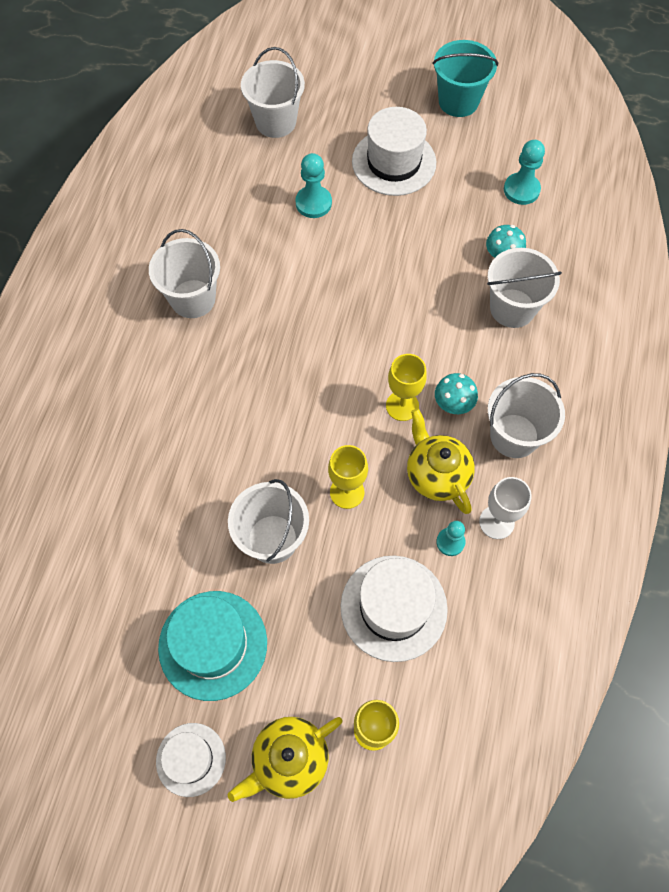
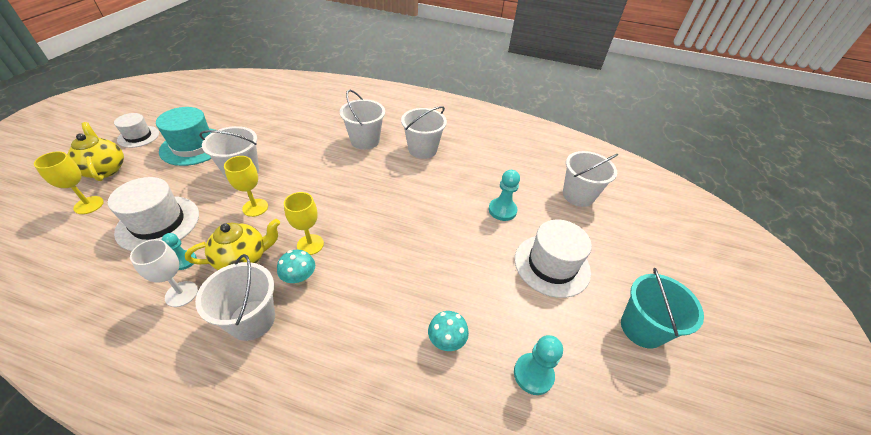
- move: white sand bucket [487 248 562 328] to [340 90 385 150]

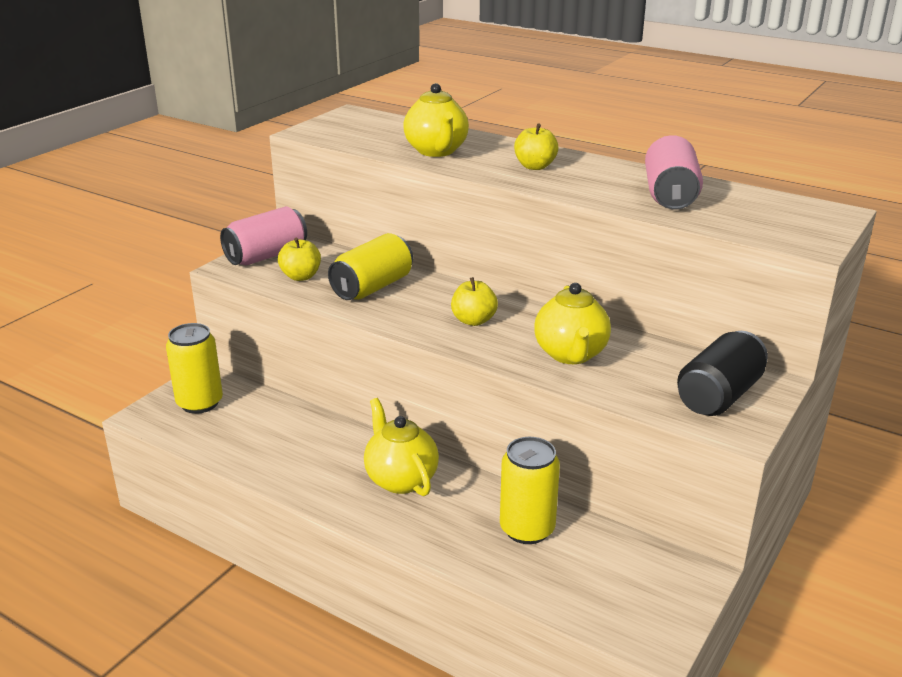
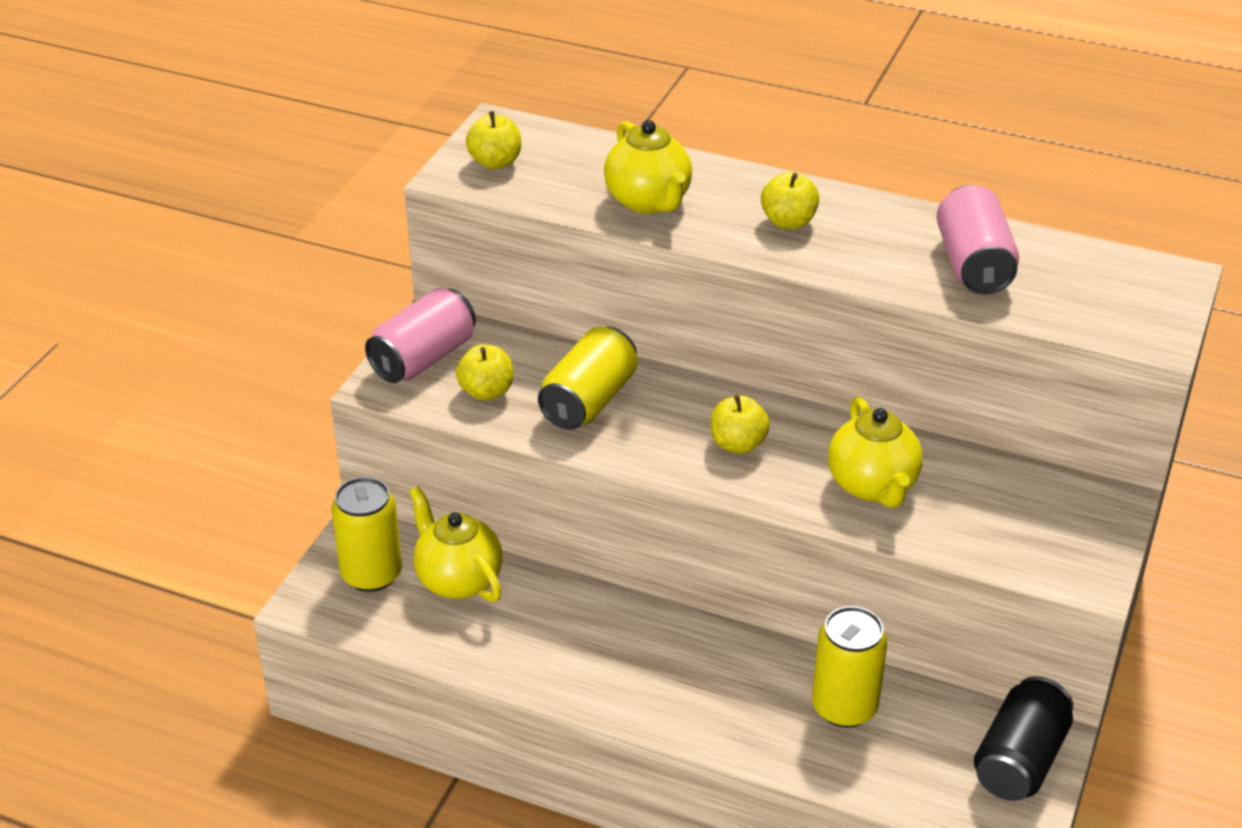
- insert: yellow toy apple [466 111 521 169]
- move: yellow tea pot [364 398 439 496] to [409 486 503 602]
- move: jet-black soda can [677 331 768 416] to [974 676 1073 801]

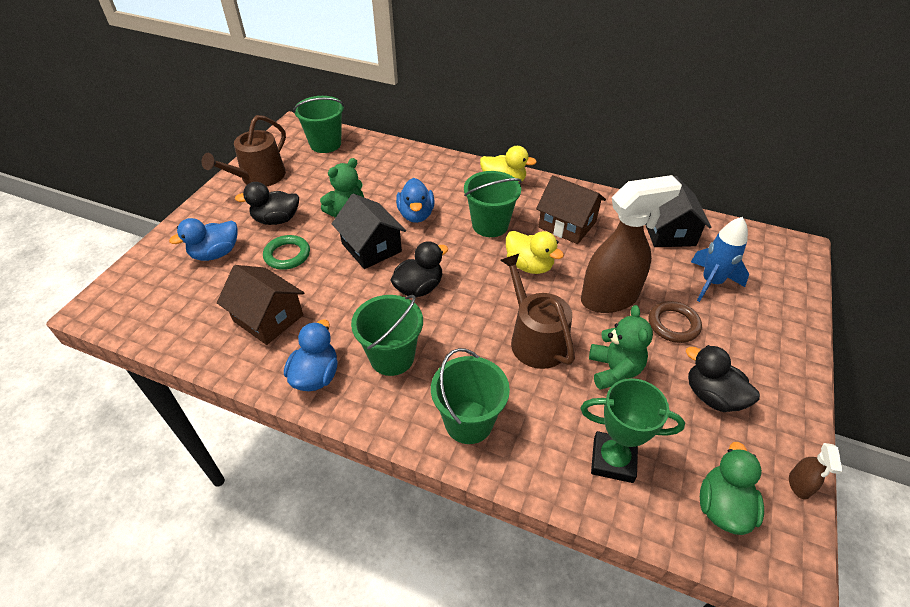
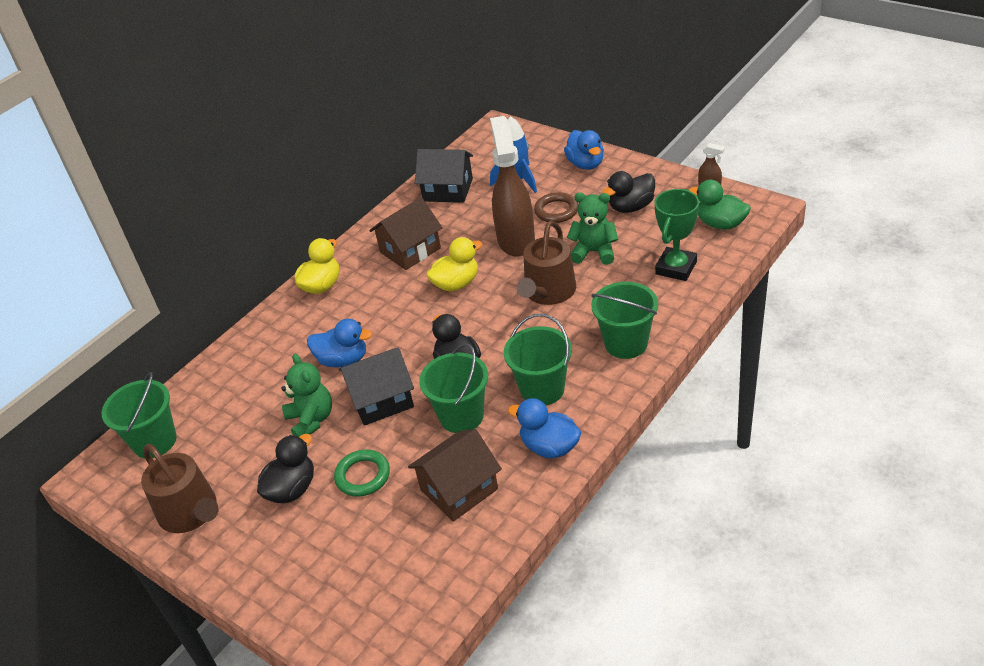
- move: cobalt toy duck [169 218 238 261] to [564 130 604 170]
- move: green sand bucket [464 171 522 237] to [419 343 488 433]
- rotate: jet-black toy duck [235 182 299 225] = [257 434 314 503] 150 degrees counterclockwise
- rotate: russet watering pot [500 254 575 369] = [517 221 576 305] 60 degrees counterclockwise

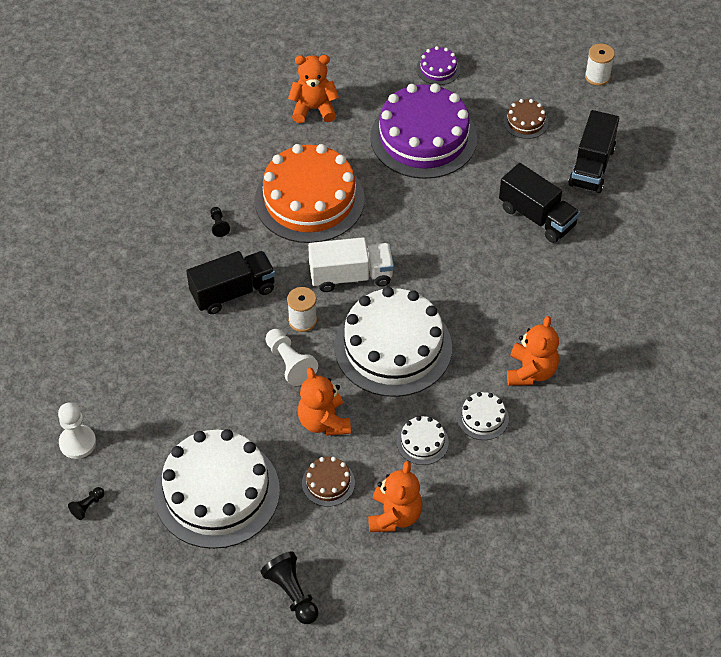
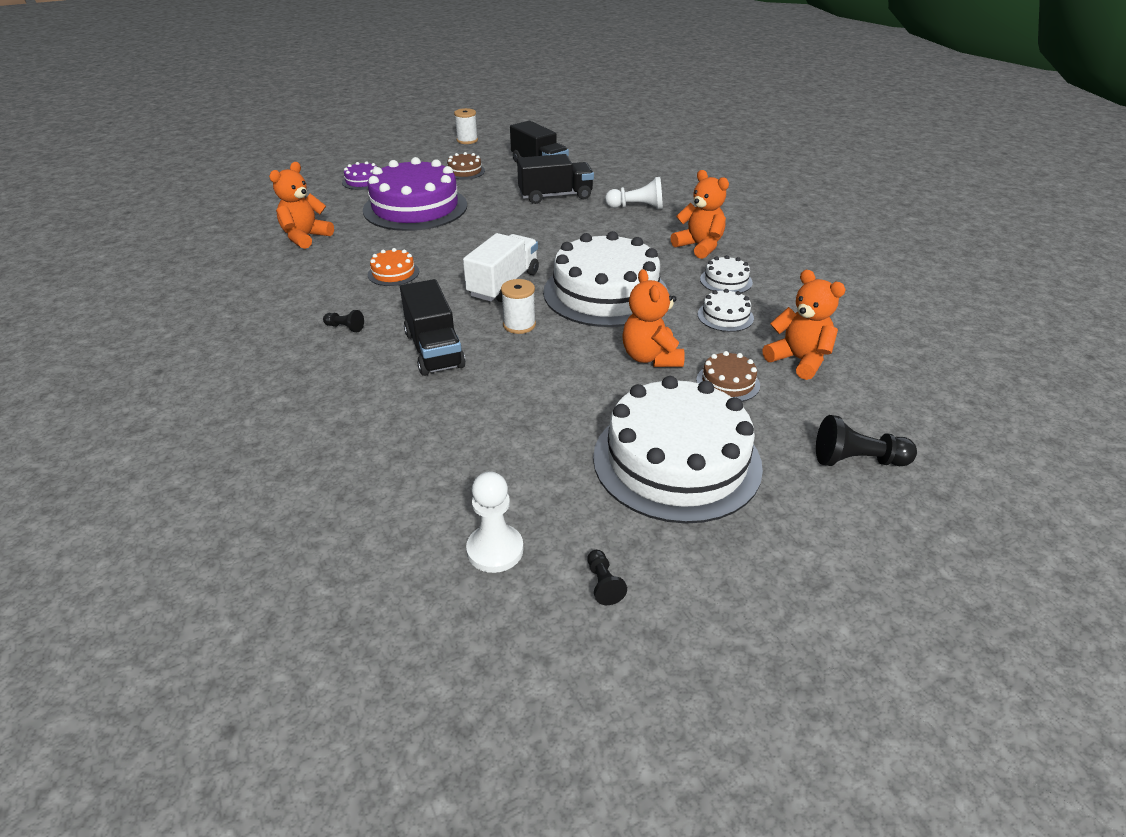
- move: white pawn [266 329 318 386] to [605 177 663 209]
- rotate: jet-black truck [187 251 275 314] = [400 279 466 376] 150 degrees clockwise
- rotate: bright orange stuffed bear [298 368 351 436] = [622 269 685 367] 60 degrees clockwise
- resize: bright orange cake [255 144 365 243] = [368 248 419 286] x0.43

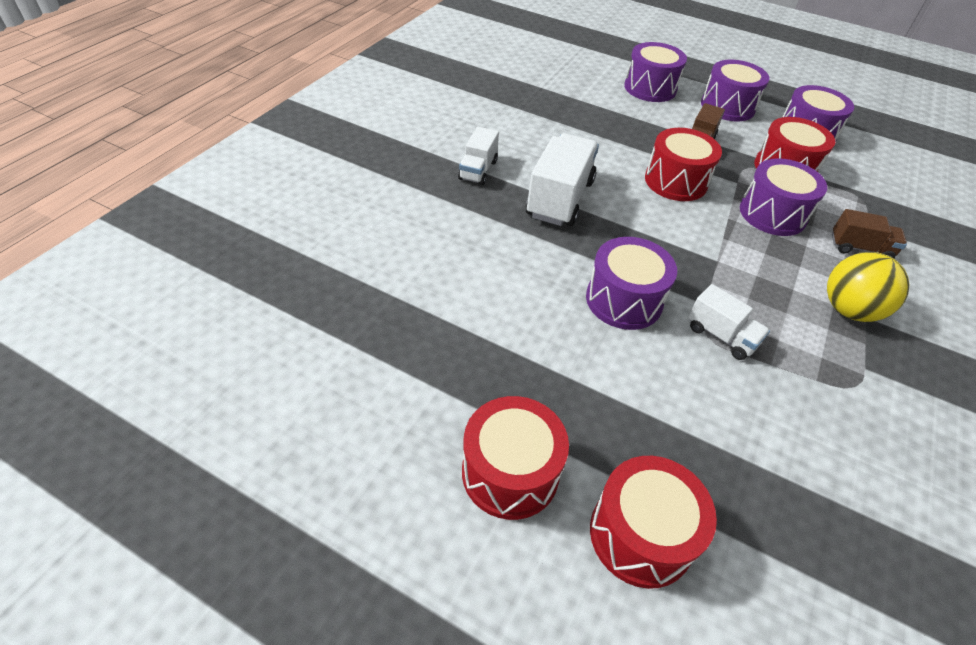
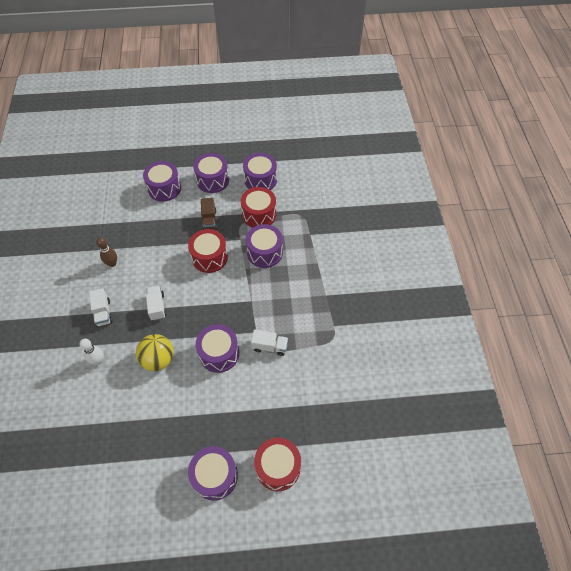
- delete: russet truck [832 209 907 258]
- insert: white tenpin [79 339 104 365]
- insert: russet tenpin [96 237 117 267]
- move: yellow sphere [827 252 909 322] to [136 334 174 371]
- recolor: scarlet snare drum [462 396 569 520] to royal purple snare drum [188 446 238 501]
- resize: white truck [526 133 599 226] = [146 285 167 321] x0.57

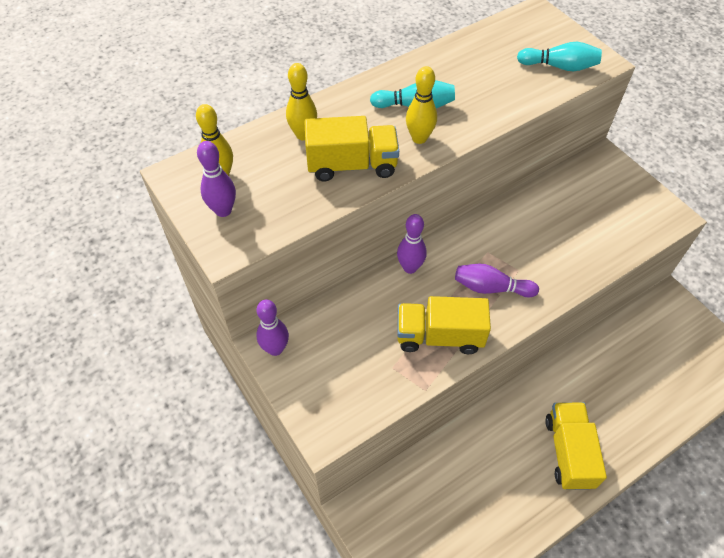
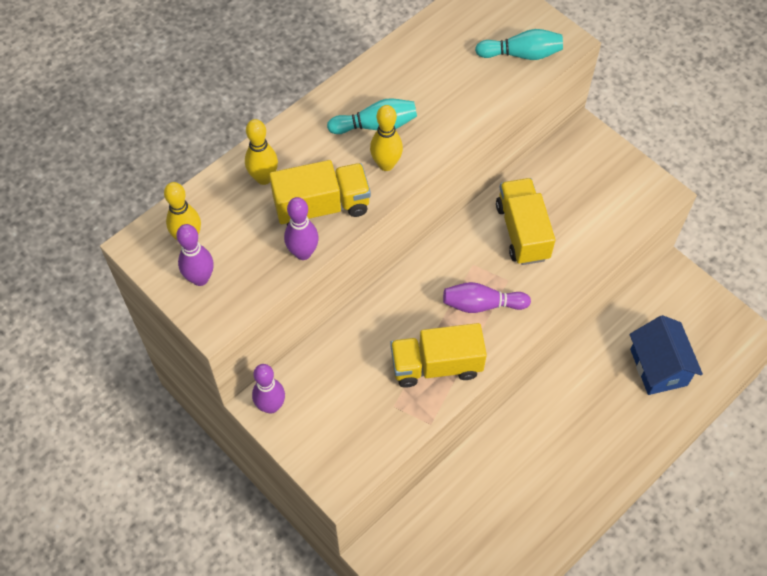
- insert: cobalt house [630 315 703 395]
- move: royal purple tenpin [397 214 426 274] to [284 197 319 260]
- move: yellow truck [545 402 607 490] to [496 178 556 265]

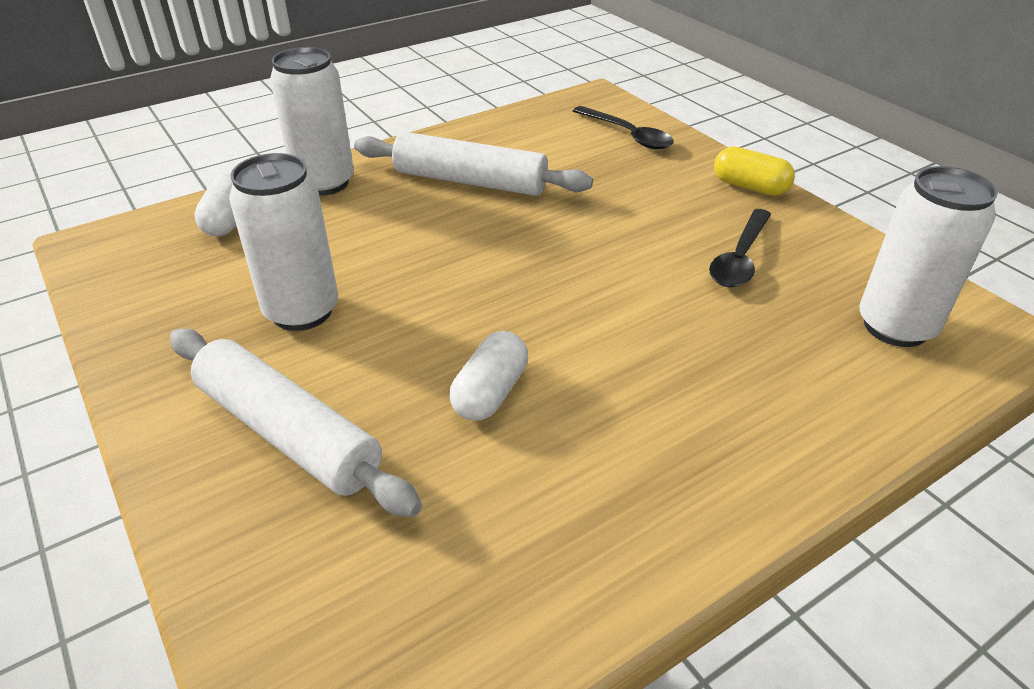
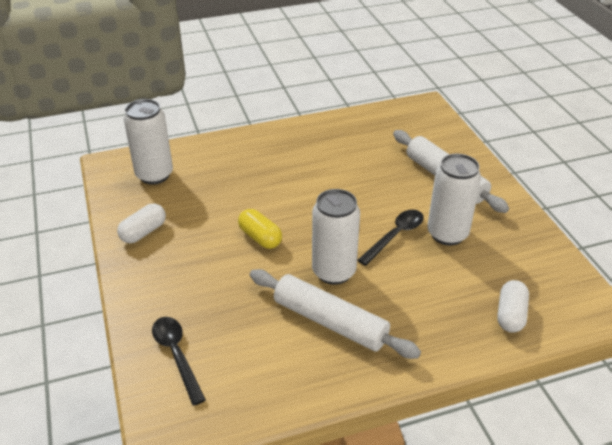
- move: white soda can [270 47 354 196] to [312 189 360 285]
- move: white pill [449 331 528 421] to [117 204 166 243]
- move: jet-black spoon [709 209 771 288] to [358 210 424 266]
- move: yellow pill [714 146 795 196] to [238 209 282 249]

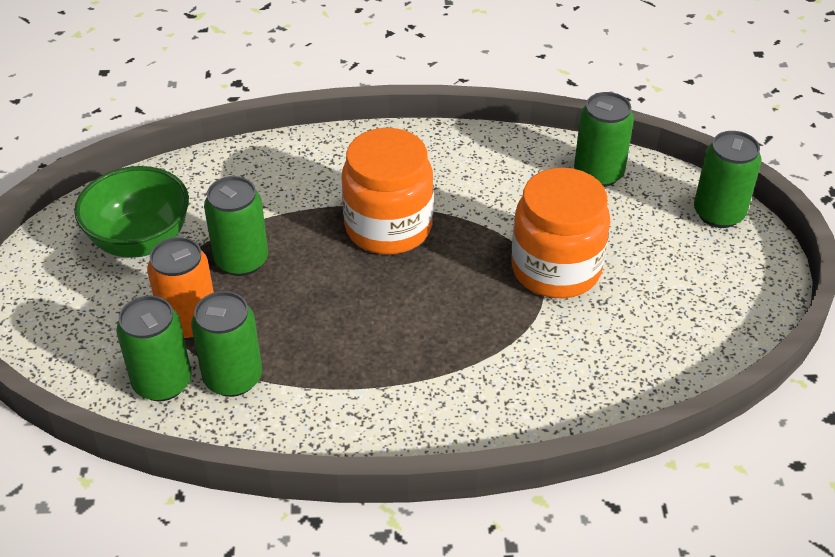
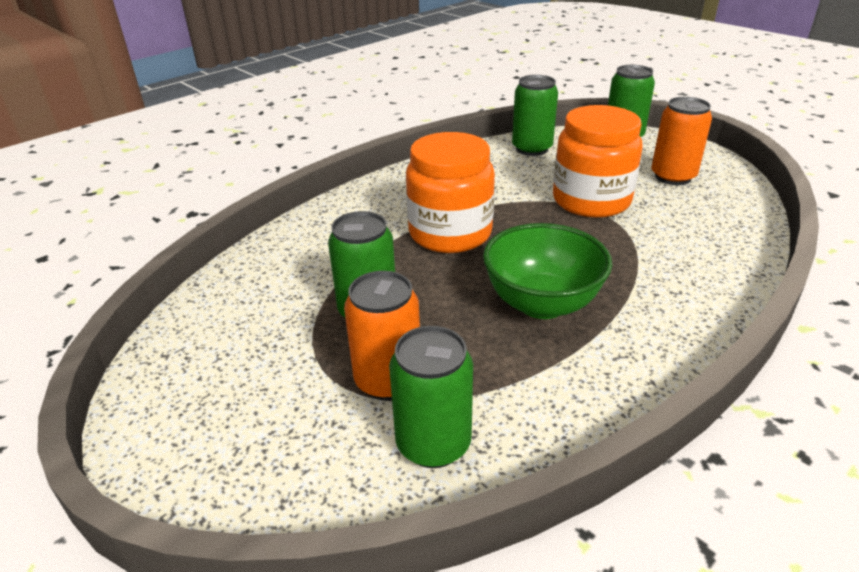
- delete: green soda can [191 291 262 397]
- insert: bright orange soda can [651 97 712 185]
- move: green bowl [74 166 189 258] to [483 223 612 319]

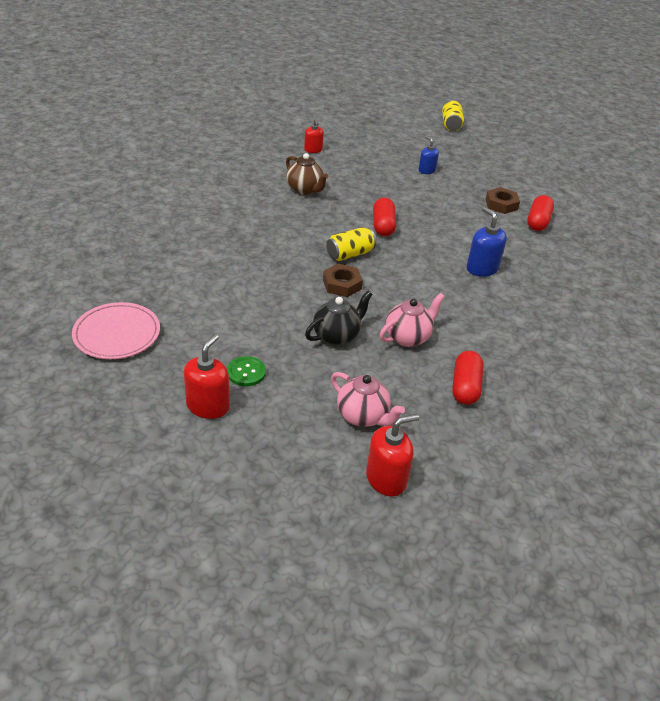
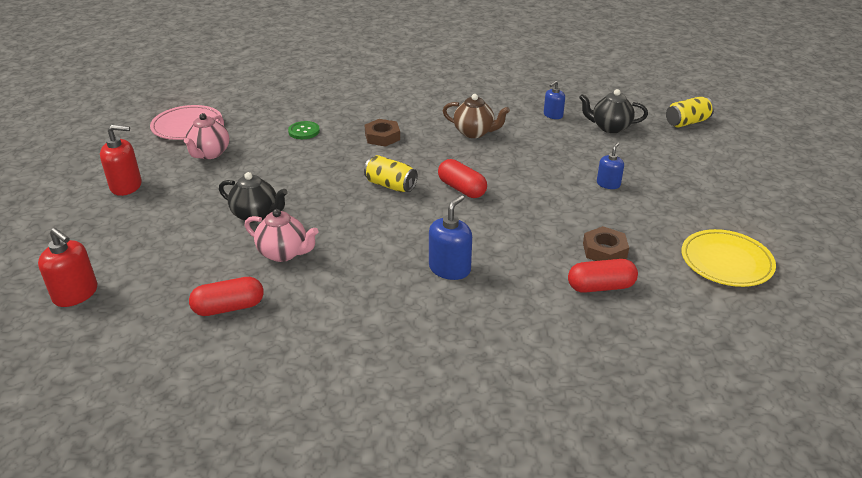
- insert: jet-black tea pot [579 89 648 133]
- insert: yellow dinner plate [682 229 776 287]
- move: green button [227 356 266 386] to [288 121 320 139]
- move: russet hexagon nut [323 264 363 297] to [365 119 400 147]
- move: pink tea pot [331 372 405 427] to [184 113 229 159]
- move: yellow soda can [442 100 464 131] to [666 96 714 127]
- recolor: scarlet pump bottle [304 119 324 153] to cobalt pump bottle [544 81 565 119]
- rotate: russet tea pot [286 153 328 195] = [443 94 510 138] 90 degrees counterclockwise
- rotate: scarlet pill [373 197 396 236] = [438 159 487 198] 75 degrees clockwise

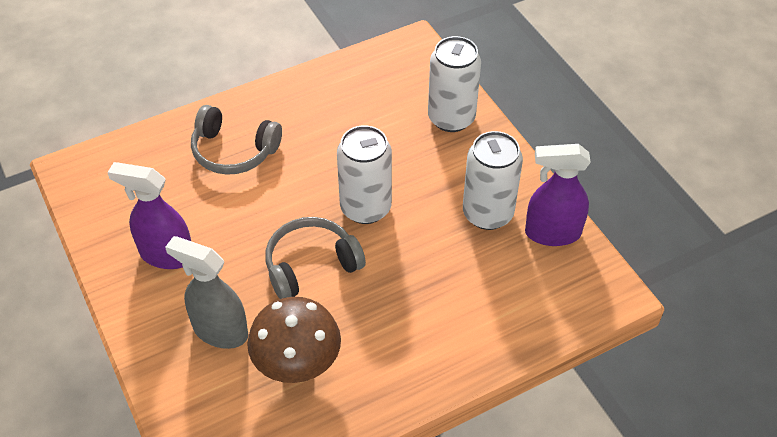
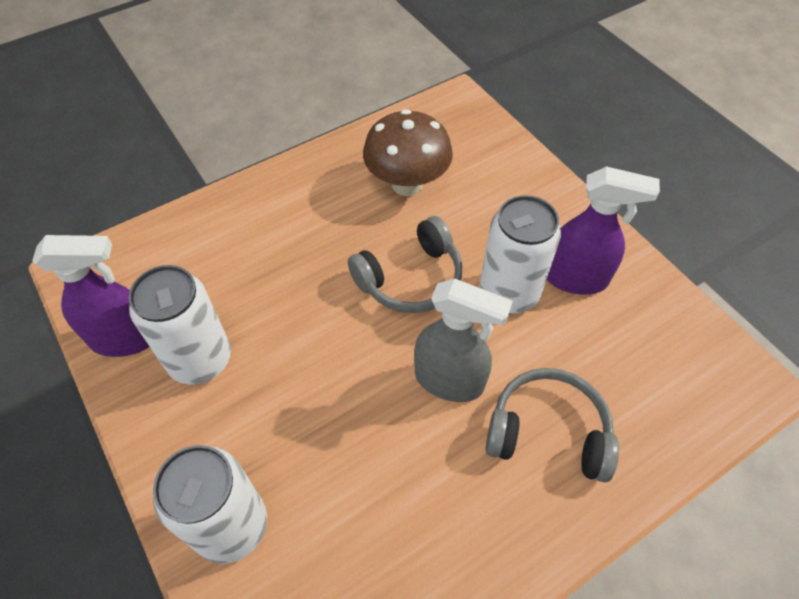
- move: grey sprayer [165 236 248 349] to [414 279 513 402]
- move: white soda can [337 125 392 224] to [480 195 561 314]

